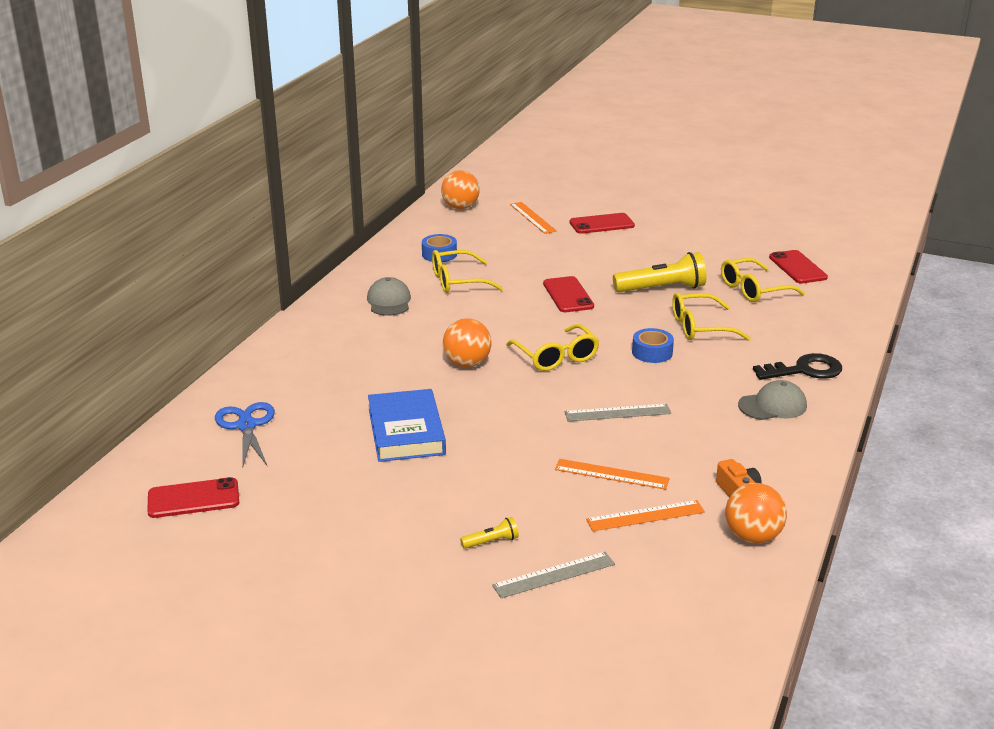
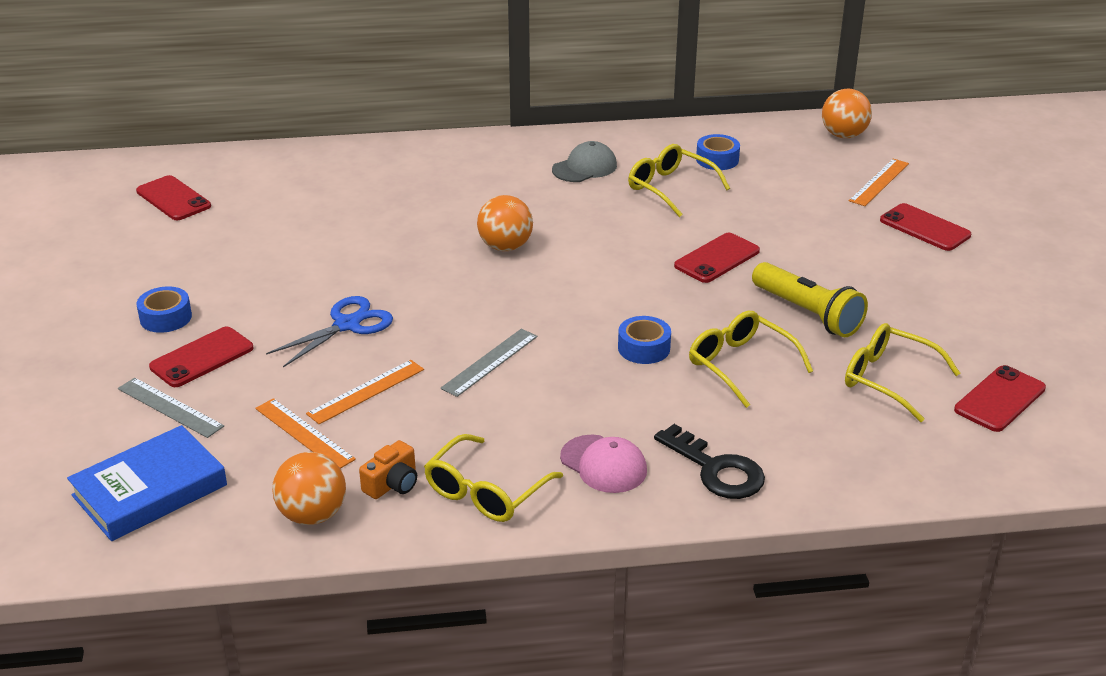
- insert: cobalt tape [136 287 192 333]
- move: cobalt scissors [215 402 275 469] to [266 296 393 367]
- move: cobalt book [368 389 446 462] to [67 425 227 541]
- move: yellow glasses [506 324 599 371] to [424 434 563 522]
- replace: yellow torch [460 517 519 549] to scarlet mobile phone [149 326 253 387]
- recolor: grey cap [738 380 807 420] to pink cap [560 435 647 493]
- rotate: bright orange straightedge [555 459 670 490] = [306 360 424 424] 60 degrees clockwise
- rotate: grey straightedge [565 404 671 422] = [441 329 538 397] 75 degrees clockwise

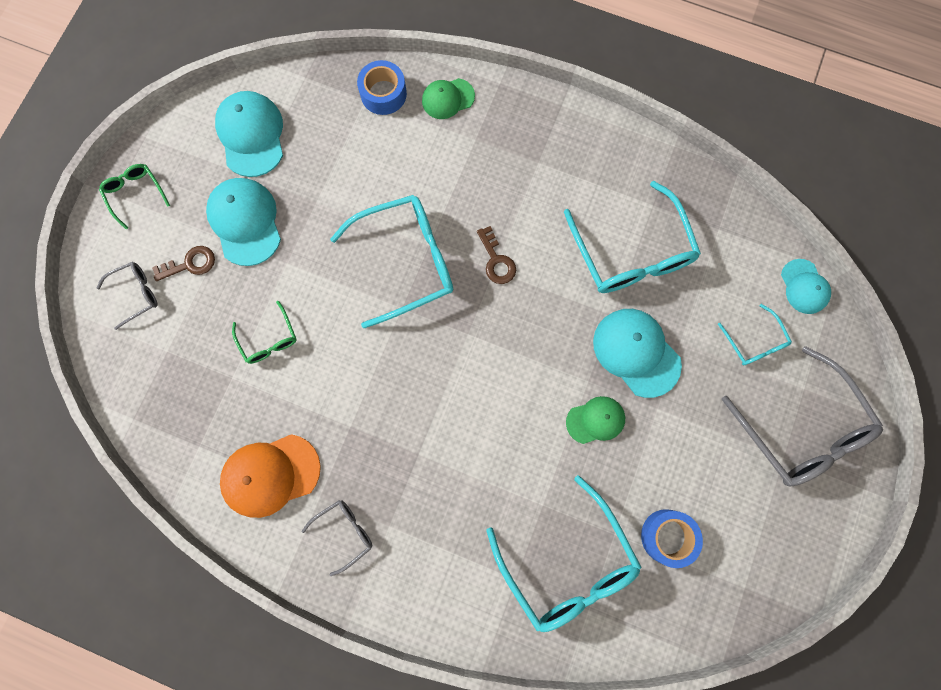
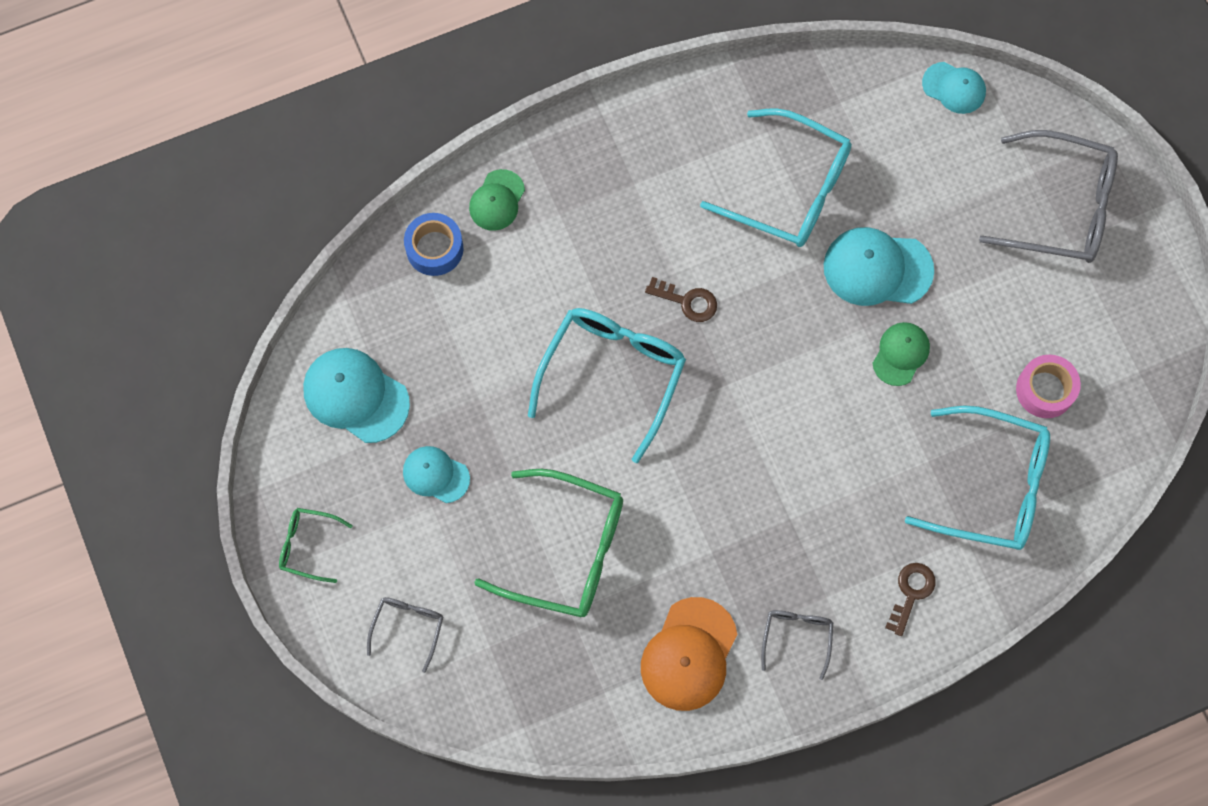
- delete: teal glasses [718 304 792 365]
- move: russet latchkey [152 246 215 281] to [885 563 936 636]
- recolor: cobalt tape [641 509 703 568] to pink tape [1016 355 1081 418]
- resize: teal cap [206 178 281 266] = [403 446 470 503] x0.61
- resize: green glasses [232 301 297 364] = [474 469 623 617] x2.03

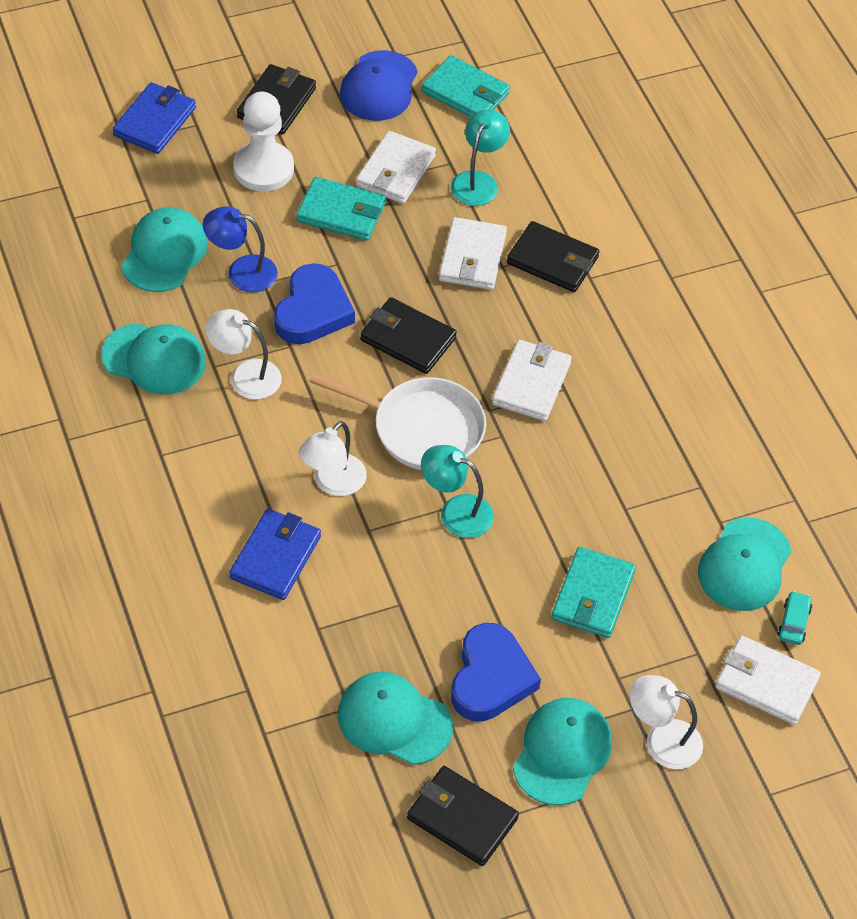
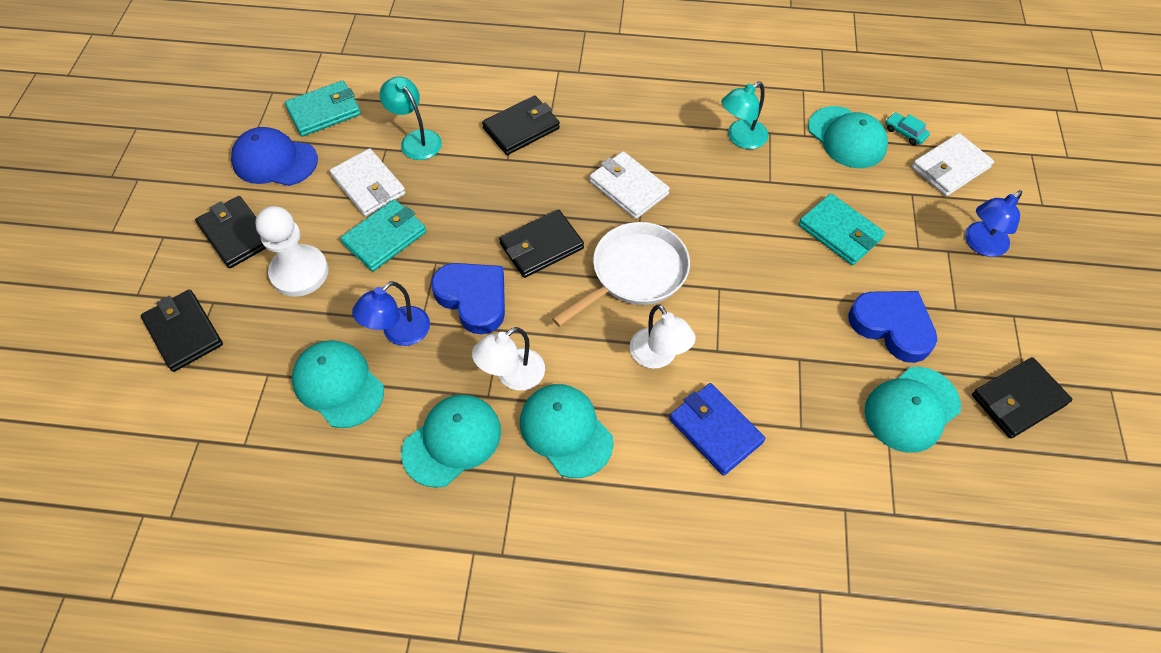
- delete: white billfold [439 217 507 290]
- move: teal reading lamp [421 445 494 538] to [721 82 768 149]
- move: teal cap [513 698 612 806] to [520 384 614 478]
- recolor: cobalt billfold [112 82 196 154] to jet-black billfold [140 289 223 372]
- recolor: white reading lamp [630 675 703 769] to cobalt reading lamp [965 190 1022 257]
- rotate: cobalt cap [340 50 418 121] = [231 127 318 186] 150 degrees clockwise

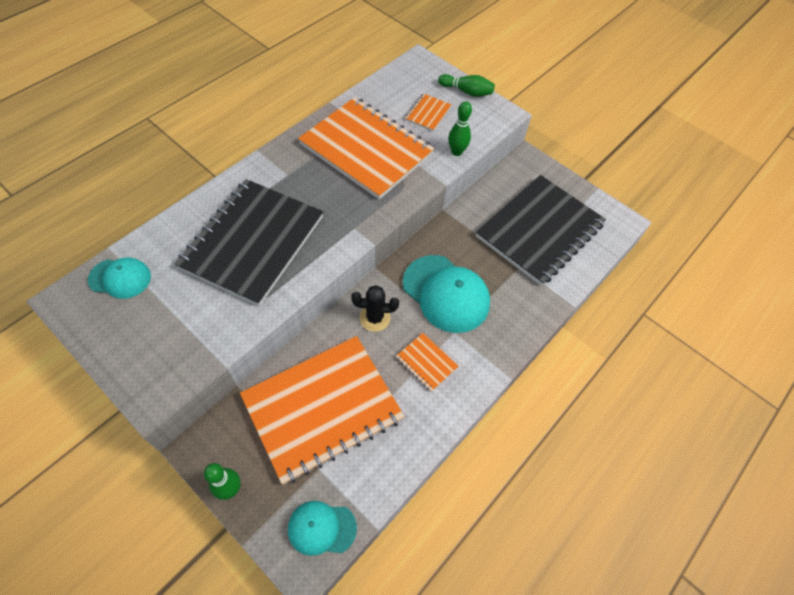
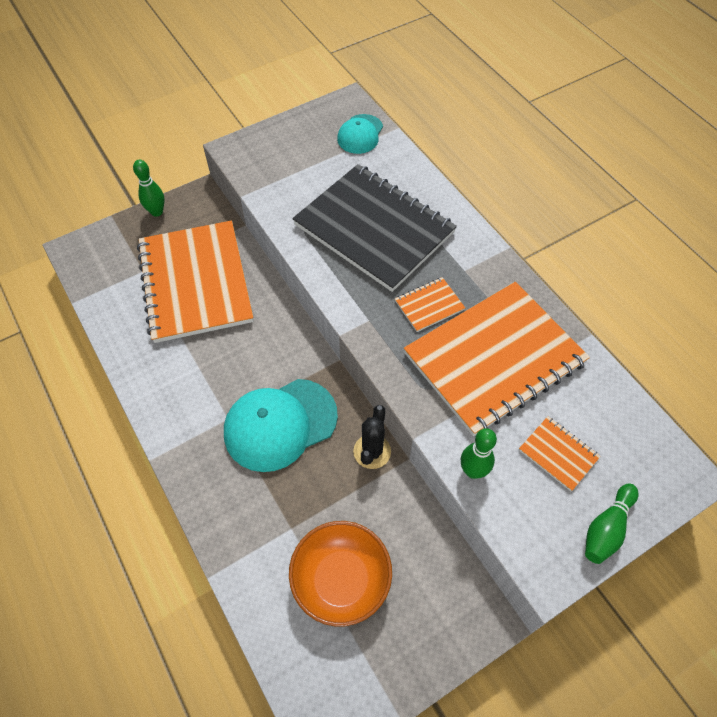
- delete: teal cap [288 501 357 556]
- move: jet-black cactus [351 285 399 332] to [353 405 391 469]
- move: bright orange notepad [396 333 458 392] to [395 277 465 332]
- replace: jet-black notepad [476 175 606 286] to bright orange bowl [289 521 392 626]

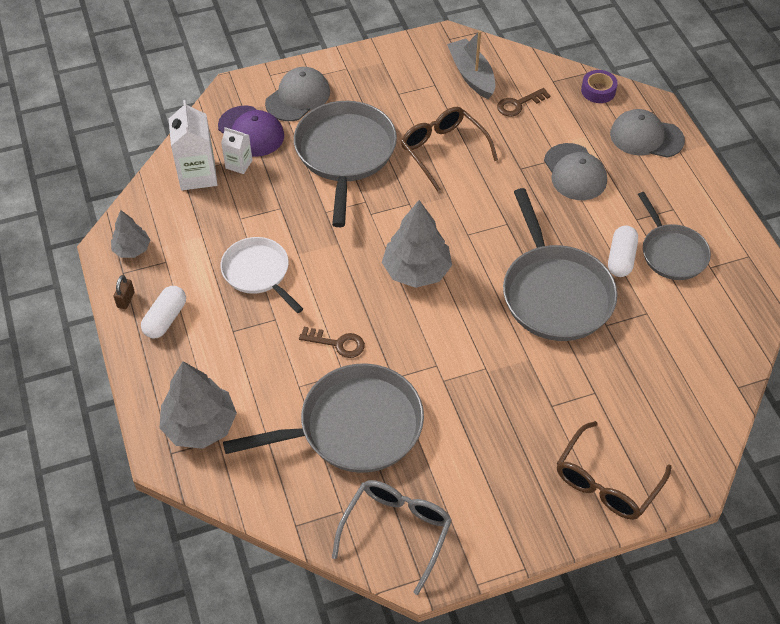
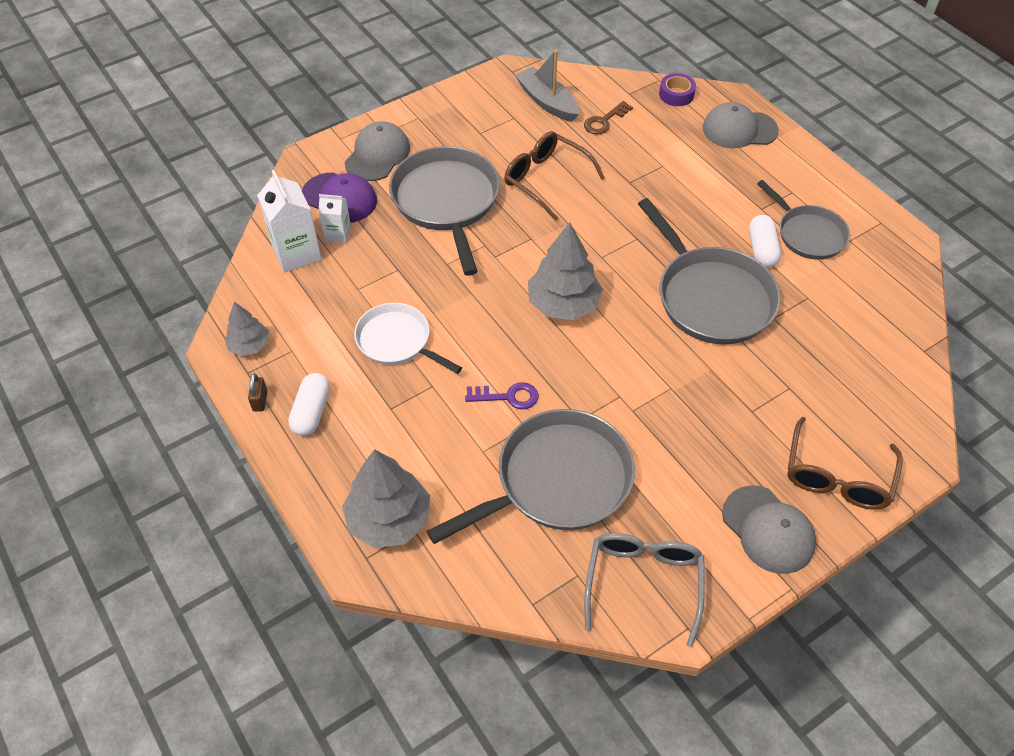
- move: grey cap [544 143 607 200] to [722 485 816 574]
- recolor: russet latchkey [299 327 365 358] to royal purple latchkey [465 382 539 409]

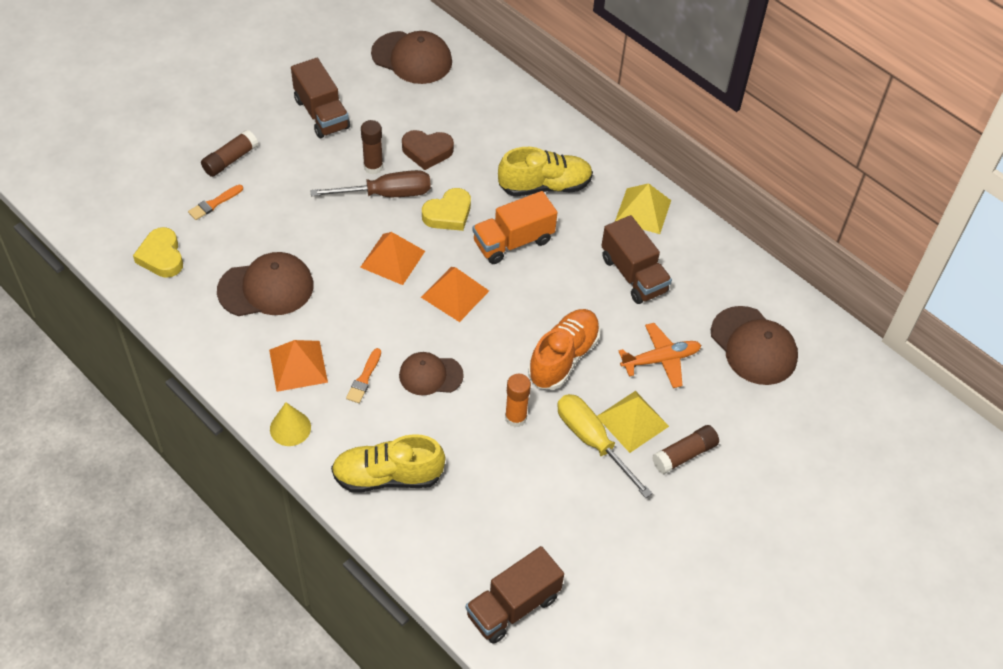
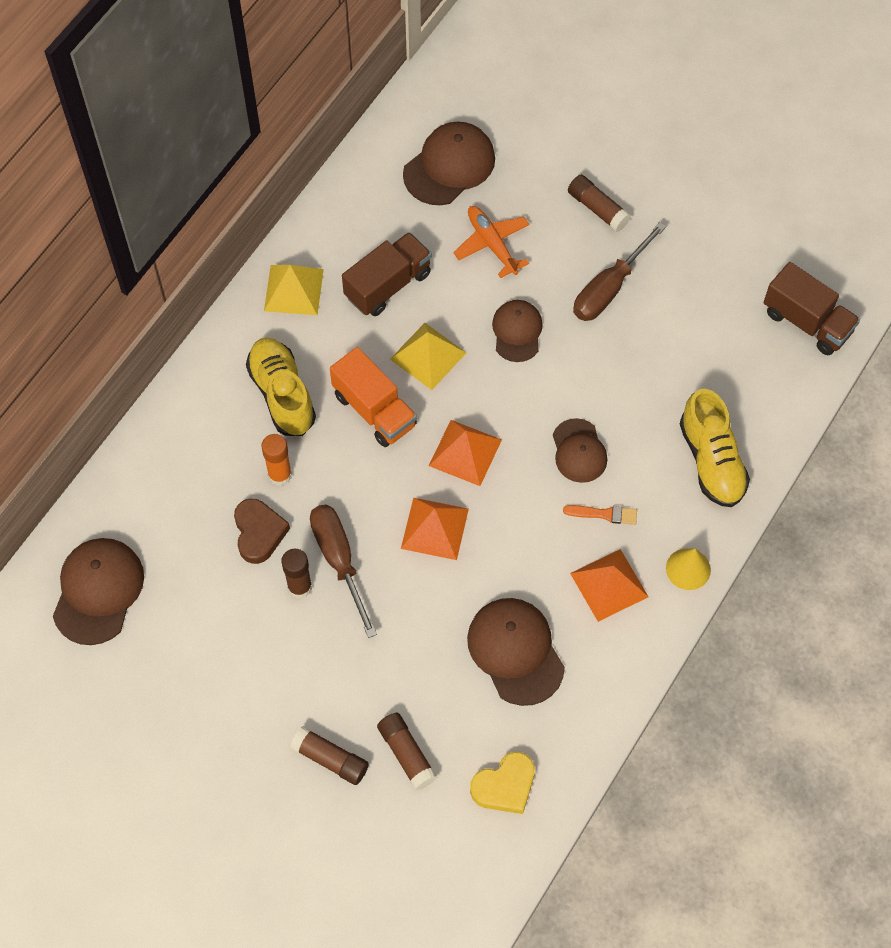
- delete: russet truck [291 58 350 138]
- delete: yellow heart [422 188 471 231]
- move: bright orange glue stick [505 374 531 427] to [261 434 292 486]
- move: yellow pyramid [597 391 669 453] to [390 323 466 390]
- replace: bright orange paintbrush [188 185 243 220] to russet glue stick [377 713 437 790]
- replace: bright orange lace-up shoe [528 309 600 390] to russet cap [492 300 543 362]
- recolor: yellow hand screwdriver [557 394 652 498] to russet hand screwdriver [573 222 666 321]

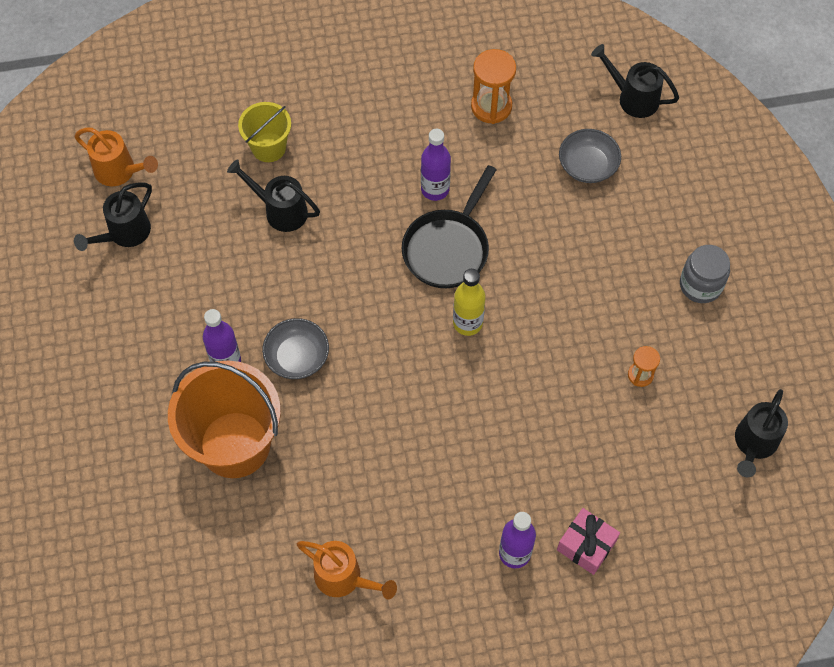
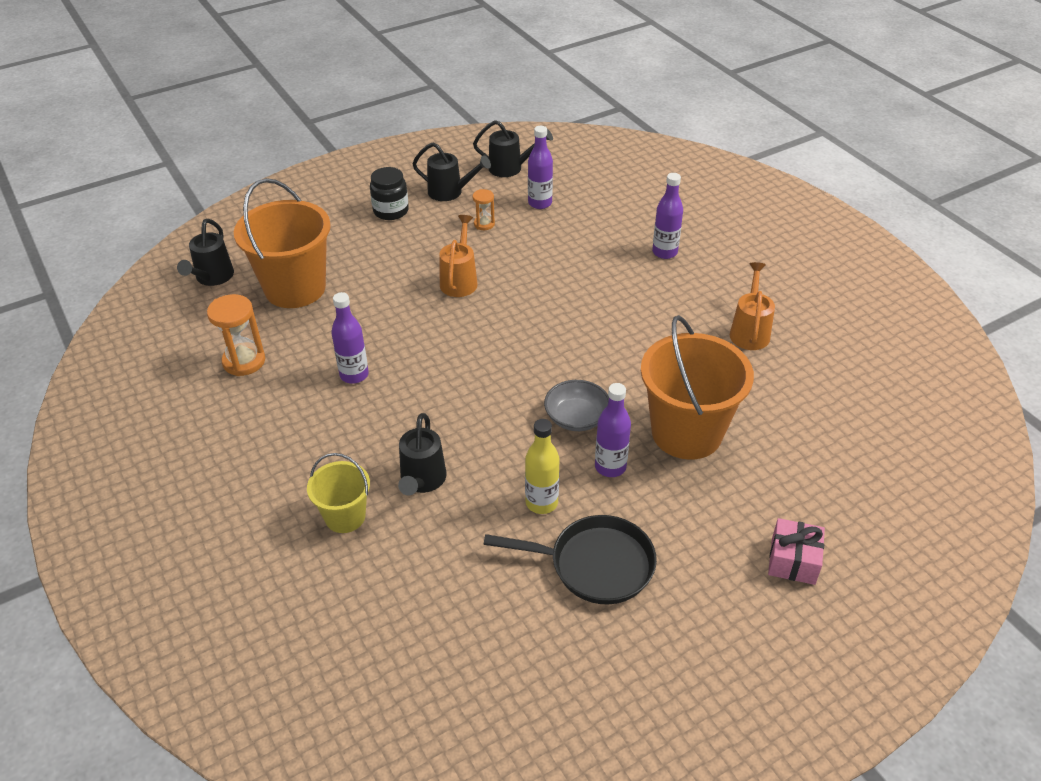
- insert: royal purple drink bottle [528 126 553 209]
- move: jet-black watering pot [74 183 152 251] to [412 142 491 201]
- move: bright orange watering pot [75 127 158 186] to [439 215 478 297]
- move: jet-black pan [402 165 496 288] to [484 515 657 604]
- move: yellow drink bottle [453 269 486 336] to [525 419 560 514]
- move: pink gift [557 508 620 575] to [768 518 825 585]
- replace: grey bowl [559 129 621 183] to bright orange sand bucket [234 178 331 308]
- recolor: grey jar [680 245 730 303] to jet-black jar [370 167 409 220]

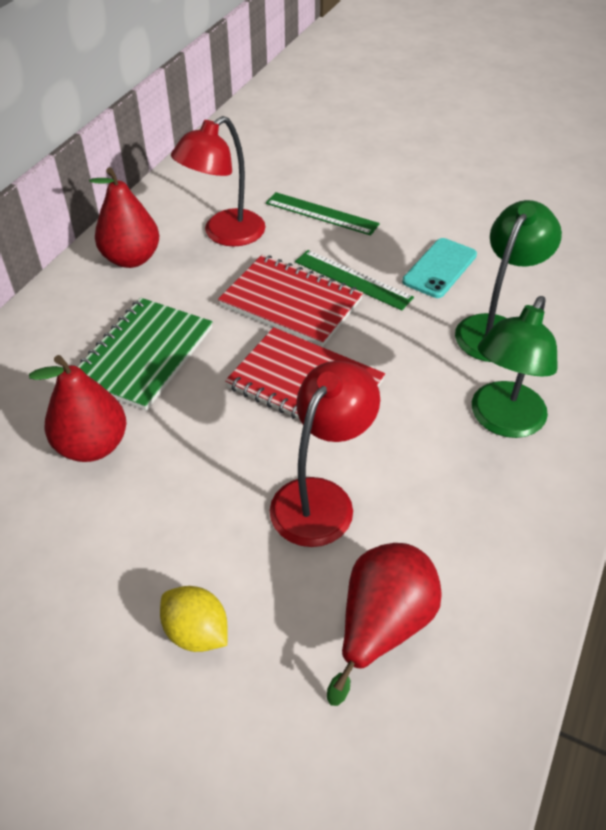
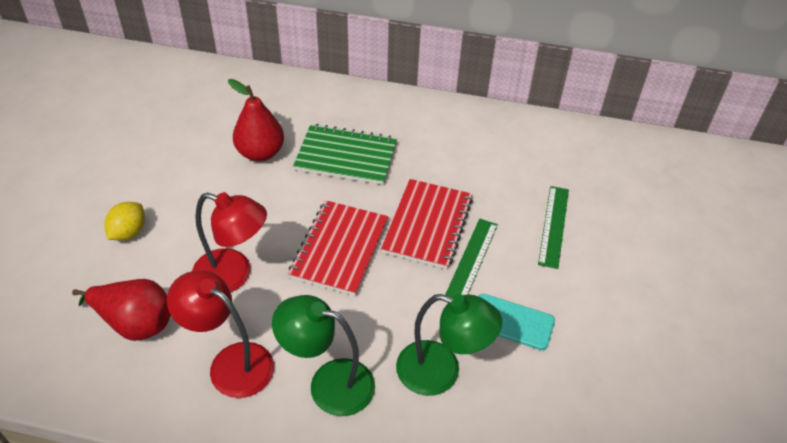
- delete: scarlet toy pear [89 167 159 268]
- move: scarlet reading lamp [171 116 265 246] to [167 270 274 398]

